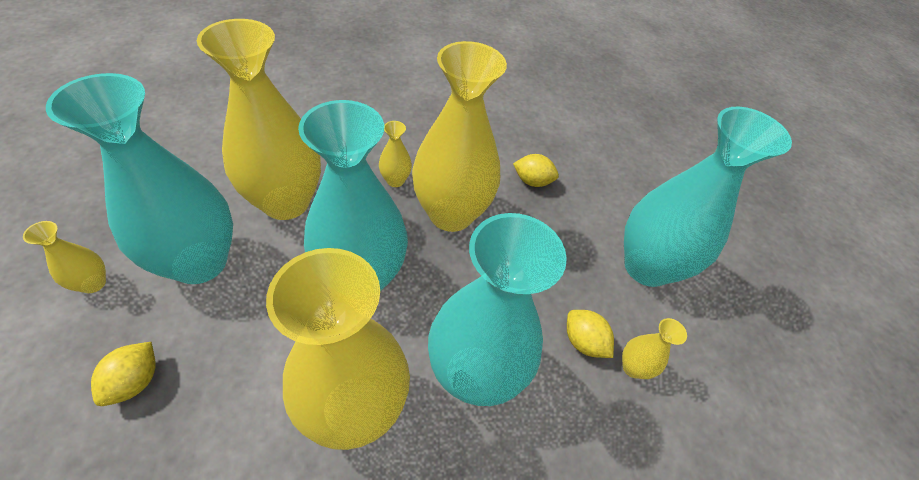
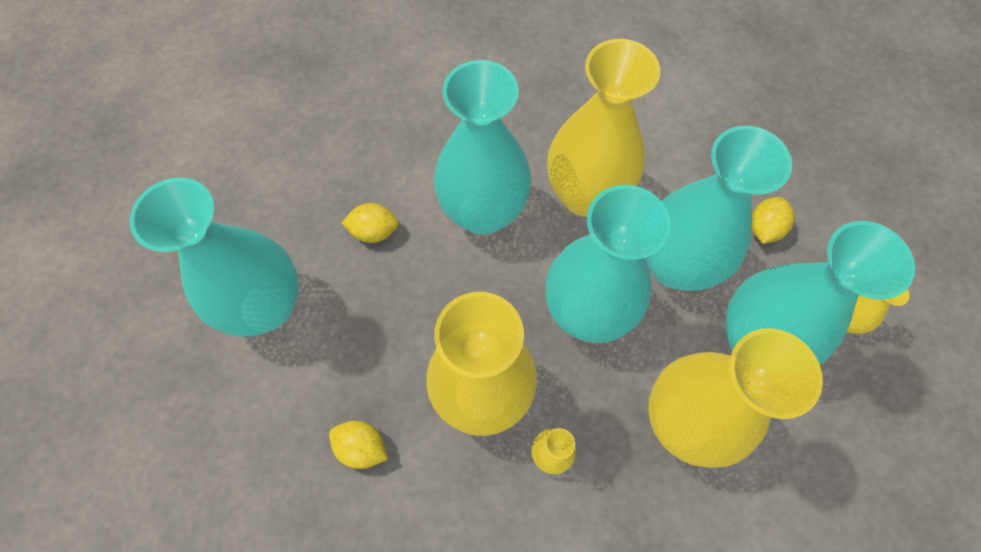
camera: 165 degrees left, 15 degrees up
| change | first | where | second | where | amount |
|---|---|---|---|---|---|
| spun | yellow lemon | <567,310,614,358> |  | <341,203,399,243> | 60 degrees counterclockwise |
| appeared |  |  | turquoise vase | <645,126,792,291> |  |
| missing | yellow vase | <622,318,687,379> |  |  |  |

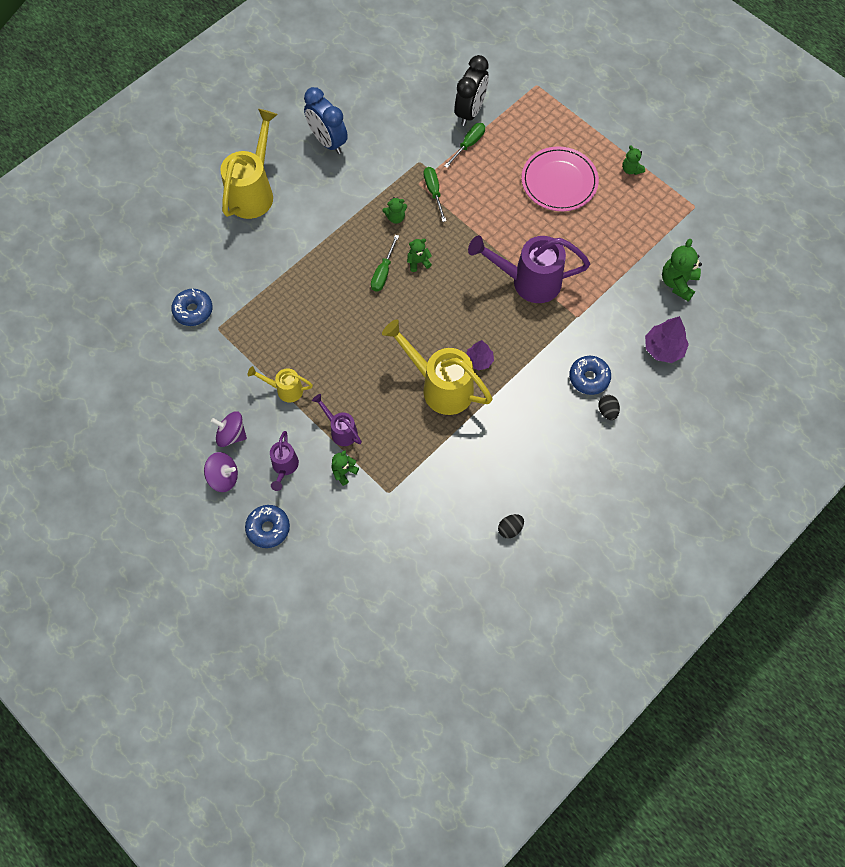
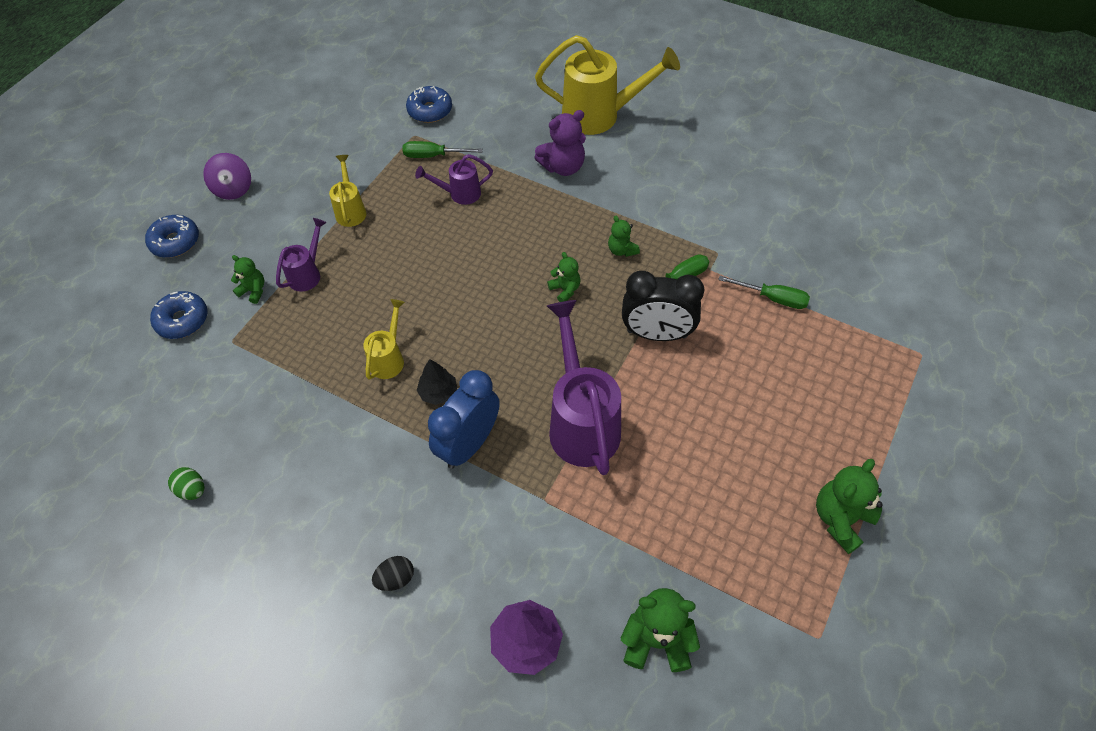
camera: 75 degrees right, 10 degrees down
| change | first | where | second | where | amount |
|---|---|---|---|---|---|
| relocated | blue donut | <569,356,611,395> |  | <150,291,207,339> |  |
| colour | black egg | <498,514,524,539> | green egg | <168,467,204,500> |  |
| size | yellow watering can | <382,319,493,415> |  | <363,299,405,380> | x0.51 |
| relocated | green screwdriver | <371,235,399,292> |  | <403,141,483,158> |  |
| relocated | purple watering can | <270,431,299,491> |  | <415,154,493,205> |  |
| colour | purple tree | <466,340,494,370> | black tree | <416,359,457,405> |  |
| relocated | blue clock | <304,87,348,154> |  | <428,370,500,469> |  |
| appeared |  |  | purple teddy bear | <534,110,586,176> |  |
| relocated | black clock | <455,55,489,126> |  | <622,271,704,341> |  |
| size | green teddy bear | <622,145,645,175> |  | <816,459,883,554> | x1.71 |
| missing | purple spinning top | <211,411,247,447> |  |  |  |
| missing | pink plate | <522,146,599,211> |  |  |  |

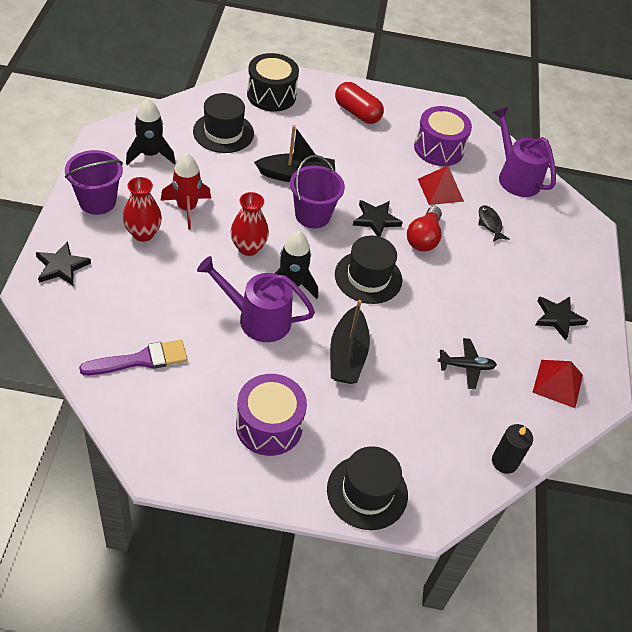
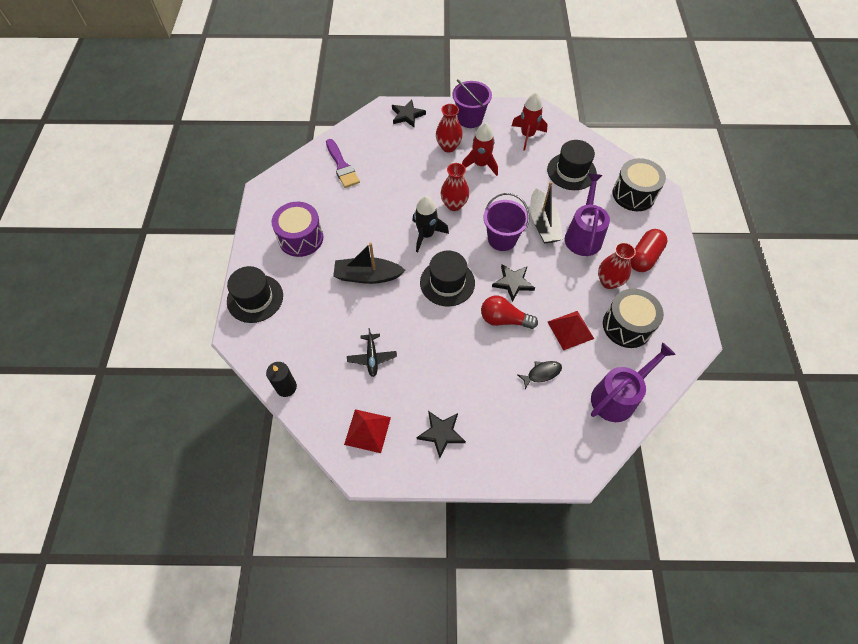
camera: 90 degrees right, 10 degrees up
| change | first | where | second | where | amount |
|---|---|---|---|---|---|
| colour | black rocket | <126,98,175,165> | red rocket | <512,92,548,151> |  |
| relocated | purple watering can | <197,256,315,342> |  | <565,174,610,256> |  |
| appeared |  |  | red vase | <598,242,636,289> |  |
| colour | purple drum | <414,106,472,166> | black drum | <603,289,664,348> |  |

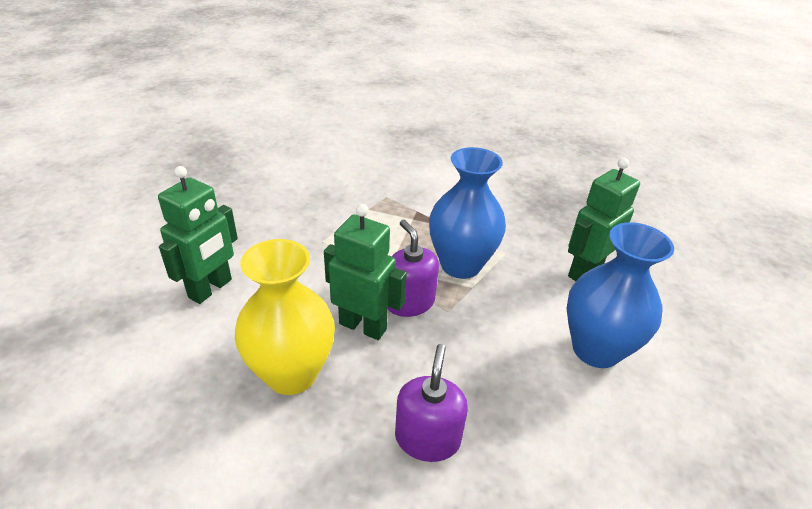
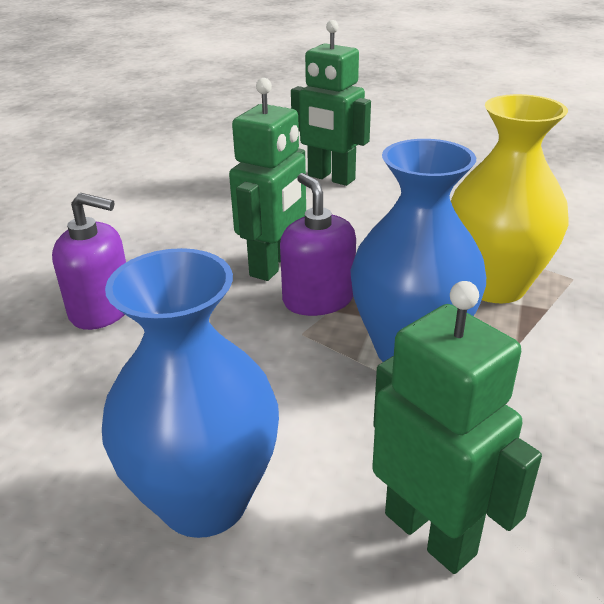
camera: 95 degrees right, 5 degrees down
| change | first | where | second | where | amount |
|---|---|---|---|---|---|
| spun | purple soap dispenser | <388,220,439,317> |  | <280,173,356,316> | 90 degrees counterclockwise |
| relocated | yellow vase | <235,239,335,395> |  | <451,94,569,303> |  |

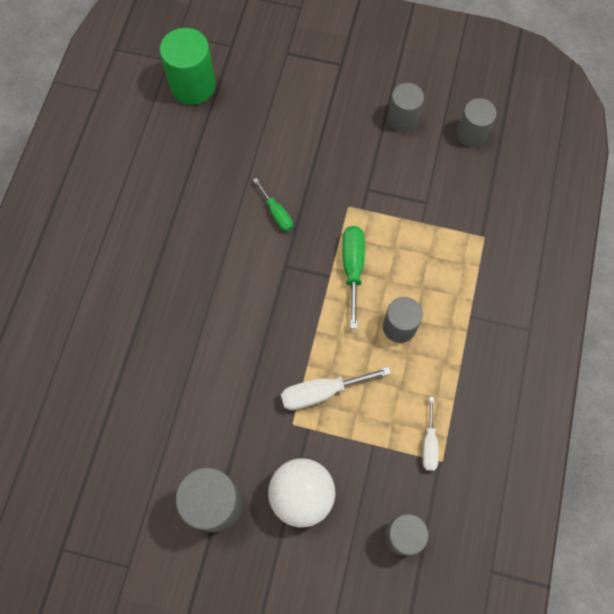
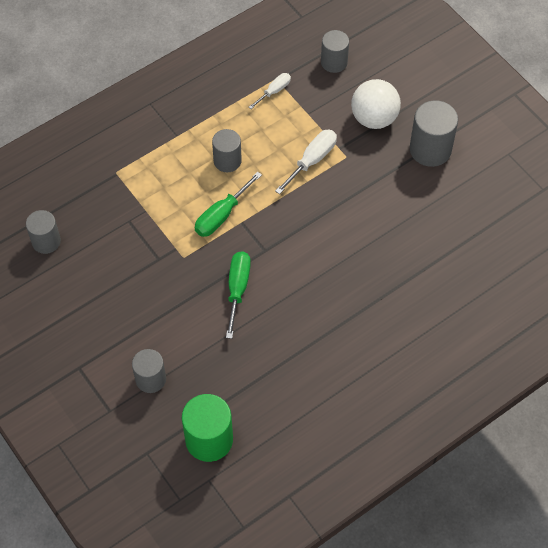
camera: 140 degrees left, 10 degrees down
| change | first | where | second | where | amount |
|---|---|---|---|---|---|
| relocated | grey cylinder | <388,83,424,132> |  | <132,349,166,393> |  |
| size | green screwdriver | <253,178,293,232> |  | <226,251,251,339> | x1.56 |
| spun | white screwdriver | <281,366,391,410> |  | <275,130,337,194> | 75 degrees counterclockwise |

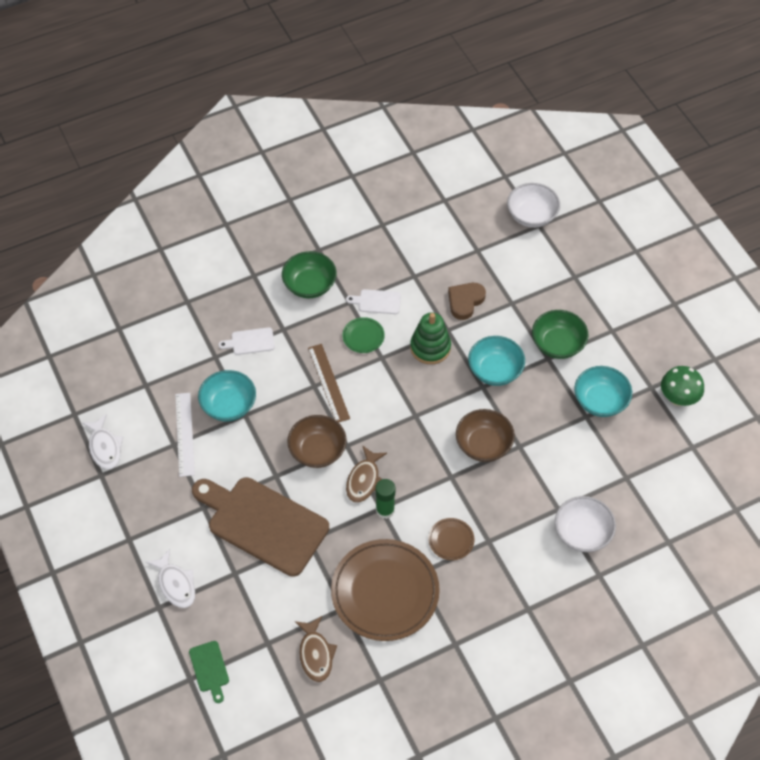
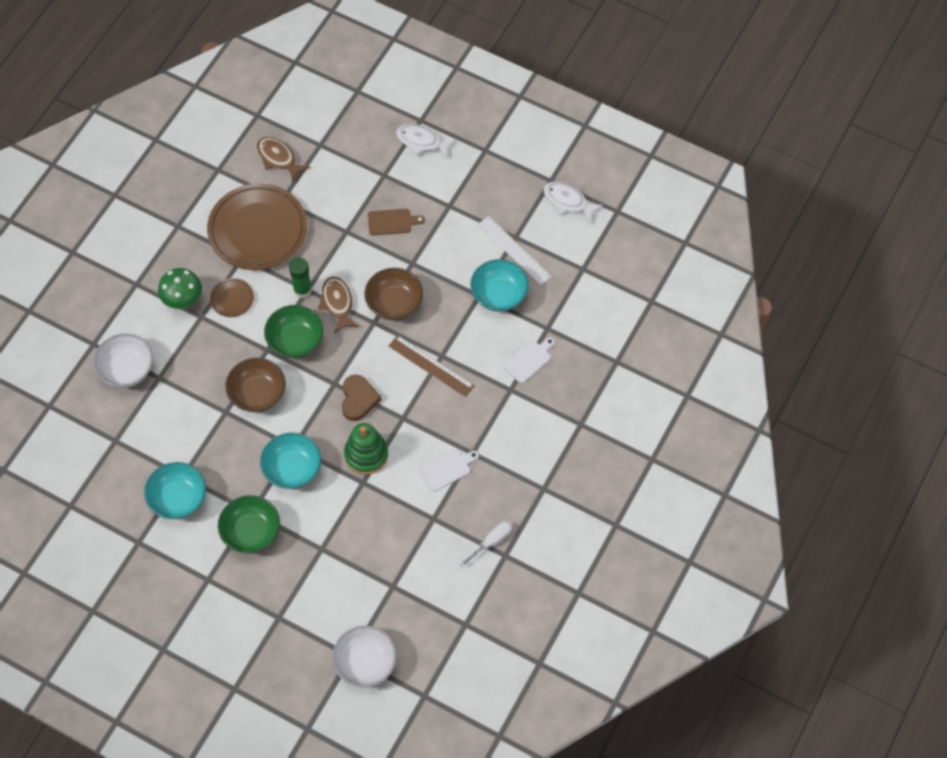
camera: 145 degrees right, 5 degrees up
| change | first | where | second | where | amount |
|---|---|---|---|---|---|
| relocated | green mushroom | <661,366,704,406> |  | <158,268,202,309> |  |
| relocated | green bowl | <282,251,337,298> |  | <264,305,323,358> |  |
| relocated | brown heart | <448,283,486,320> |  | <342,374,381,421> |  |
| size | brown cutting board | <192,477,329,577> |  | <368,209,425,235> | x0.42 |
| appeared |  |  | white screwdriver | <460,521,512,567> |  |
| missing | green cutting board | <189,641,229,703> |  |  |  |
| missing | green plate | <342,317,385,353> |  |  |  |

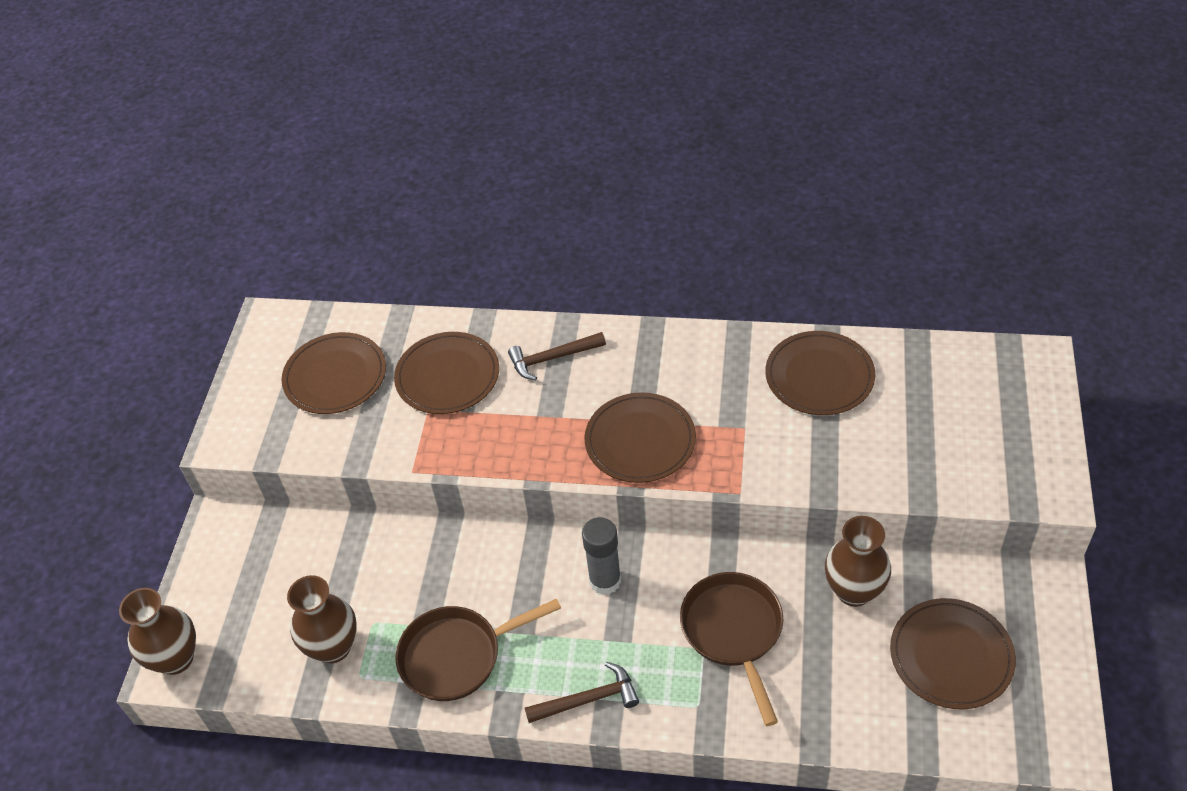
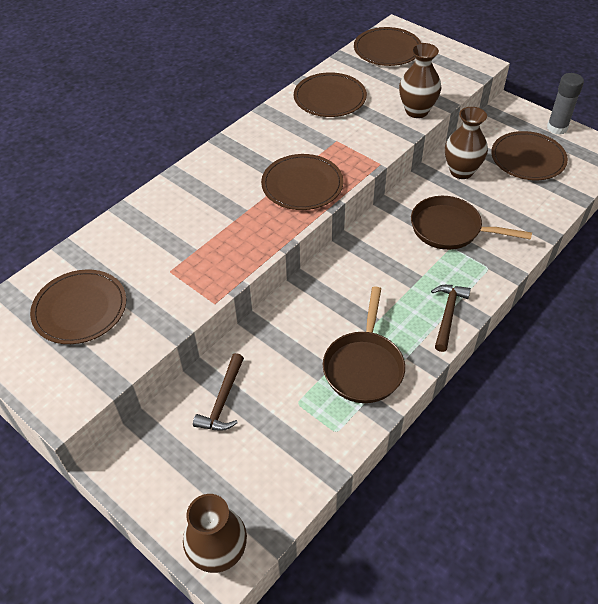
camera: 60 degrees left, 0 degrees up
| change | first | where | second | where | amount |
|---|---|---|---|---|---|
| relocated | brown hammer | <508,332,606,380> |  | <193,353,244,431> |  |
| relocated | brown plate | <394,332,499,414> |  | <354,27,421,66> |  |
| relocated | brown vase | <287,575,357,663> |  | <399,43,441,118> |  |
| relocated | grey glue stick | <582,517,621,595> |  | <547,73,584,135> |  |

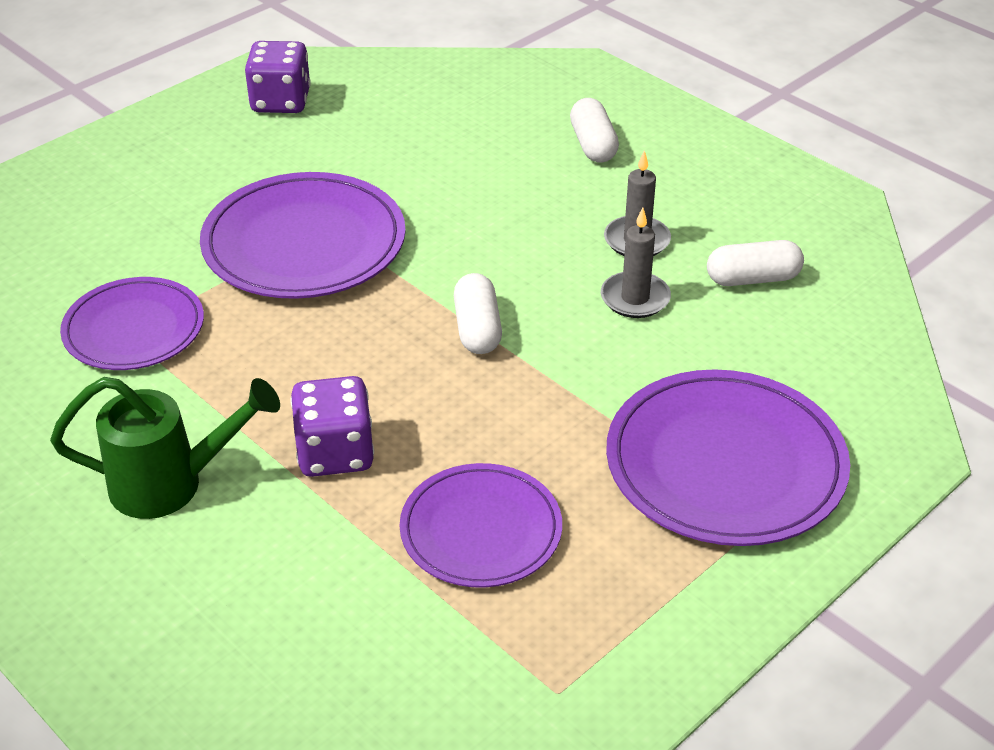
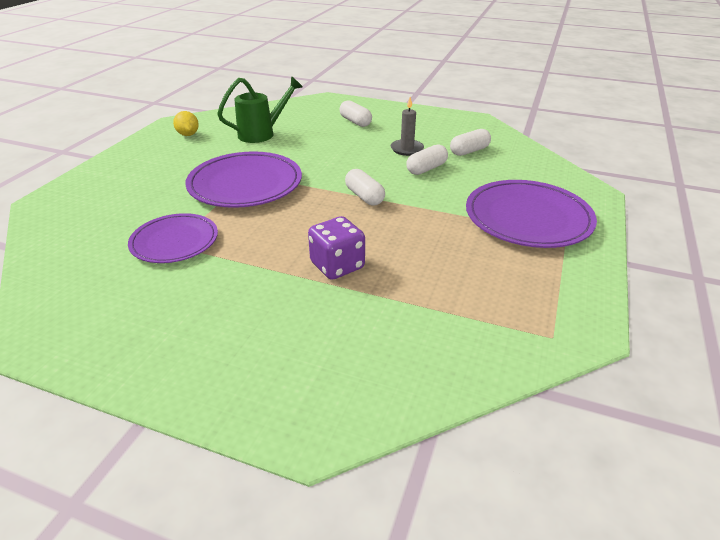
camera: 25 degrees left, 5 degrees down
| change | first | where | second | where | amount |
|---|---|---|---|---|---|
| exchanged | purple dice | <245,41,311,113> | yellow lemon | <173,111,199,136> |  |
| relocated | green watering can | <50,377,280,519> |  | <217,76,303,143> |  |
| exchanged | grey candle | <601,207,671,318> | white capsule | <406,144,448,175> |  |
| missing | purple plate | <399,463,562,588> |  |  |  |

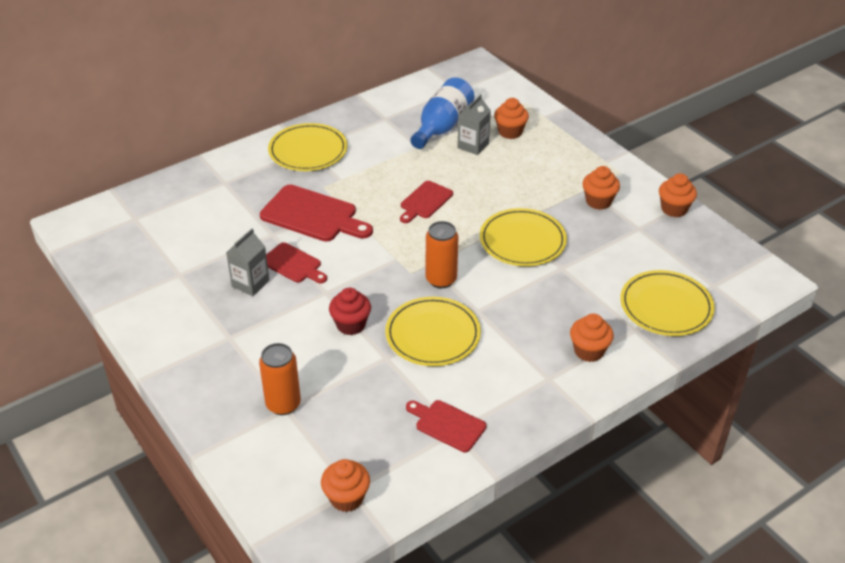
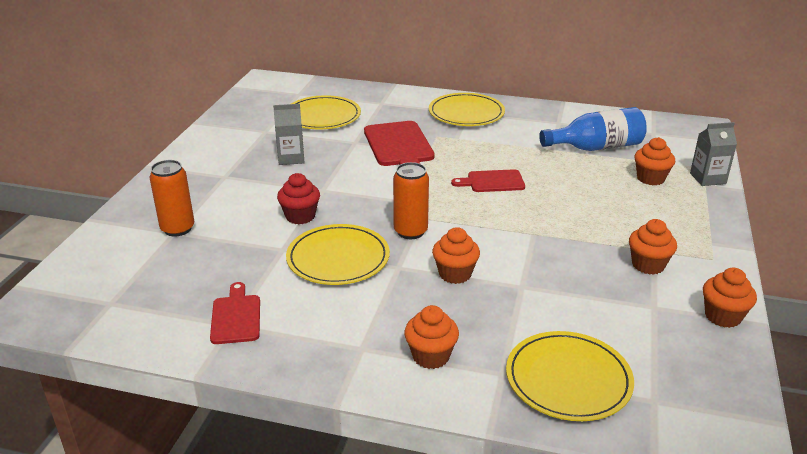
camera: 50 degrees right, 10 degrees down
| change | first | where | second | where | amount |
|---|---|---|---|---|---|
| relocated | yellow plate | <480,208,567,266> |  | <291,95,361,129> |  |
| relocated | orange cupcake | <321,459,370,512> |  | <432,227,480,284> |  |
| relocated | grey carton | <458,94,491,155> |  | <690,122,737,186> |  |
| missing | red cutting board | <266,242,327,283> |  |  |  |

